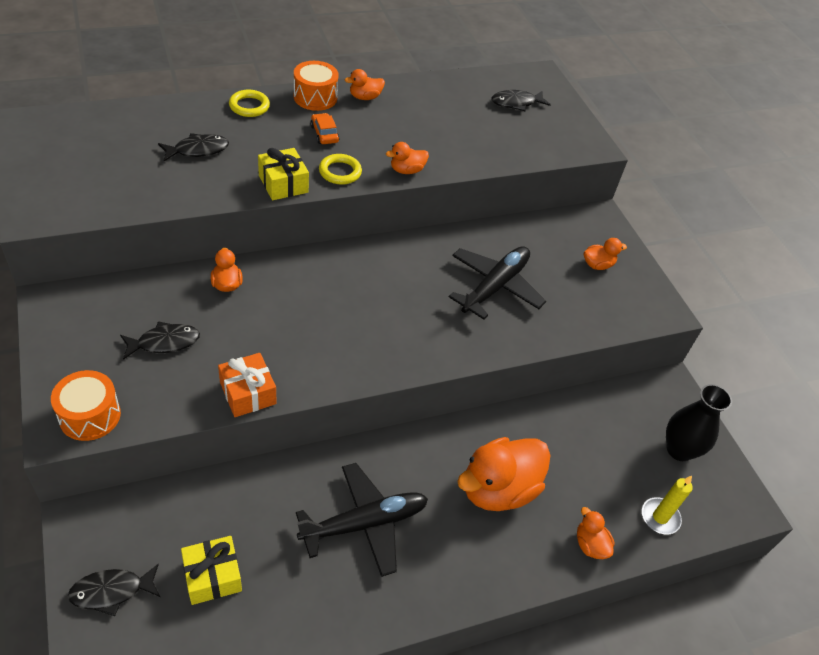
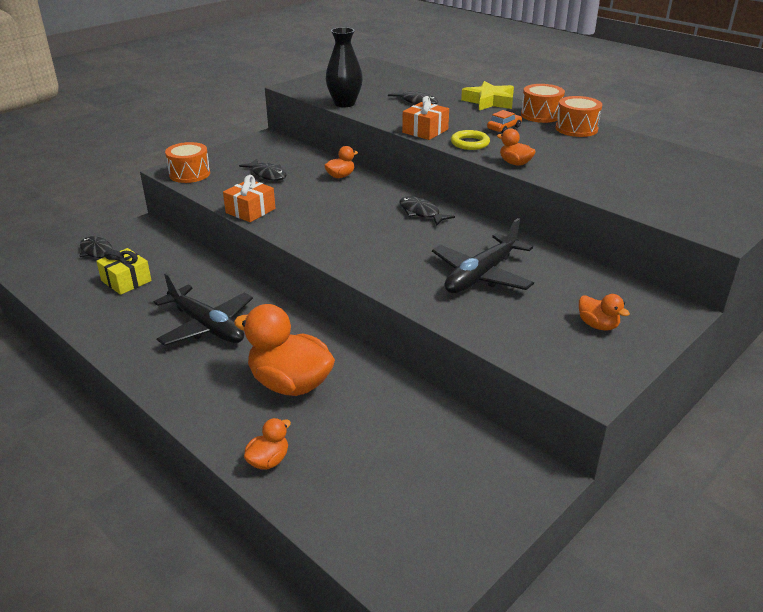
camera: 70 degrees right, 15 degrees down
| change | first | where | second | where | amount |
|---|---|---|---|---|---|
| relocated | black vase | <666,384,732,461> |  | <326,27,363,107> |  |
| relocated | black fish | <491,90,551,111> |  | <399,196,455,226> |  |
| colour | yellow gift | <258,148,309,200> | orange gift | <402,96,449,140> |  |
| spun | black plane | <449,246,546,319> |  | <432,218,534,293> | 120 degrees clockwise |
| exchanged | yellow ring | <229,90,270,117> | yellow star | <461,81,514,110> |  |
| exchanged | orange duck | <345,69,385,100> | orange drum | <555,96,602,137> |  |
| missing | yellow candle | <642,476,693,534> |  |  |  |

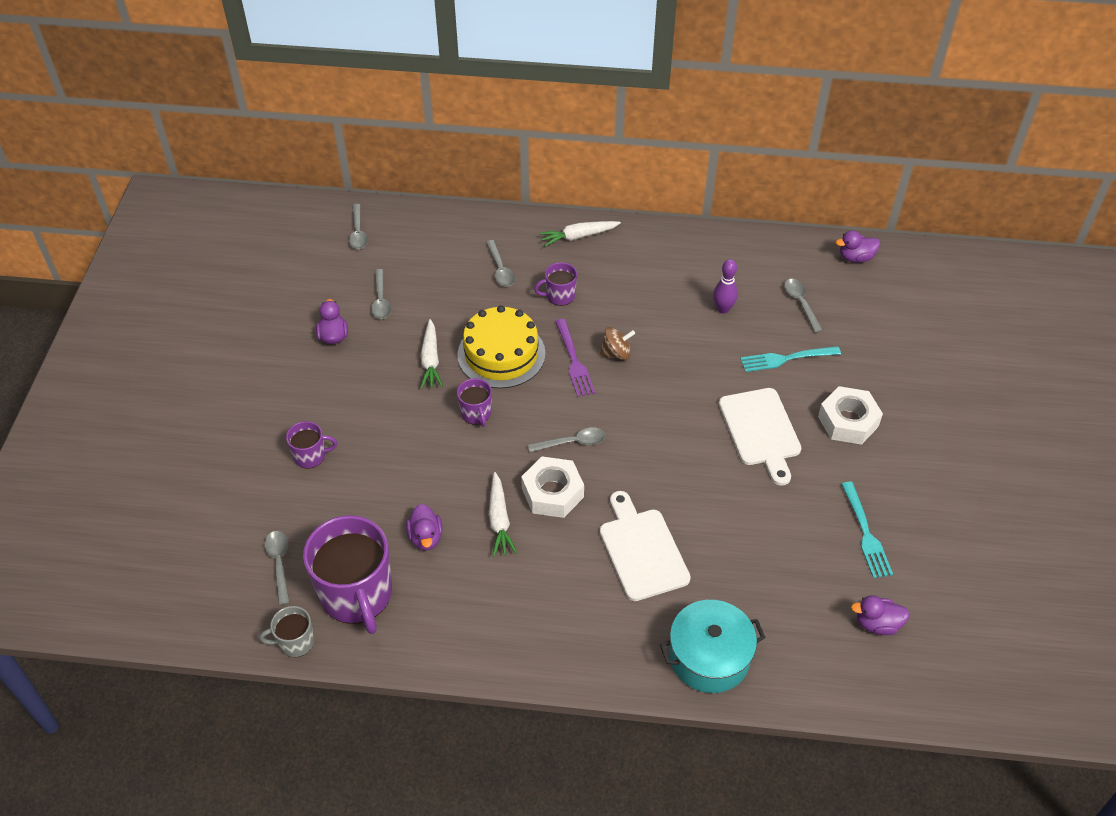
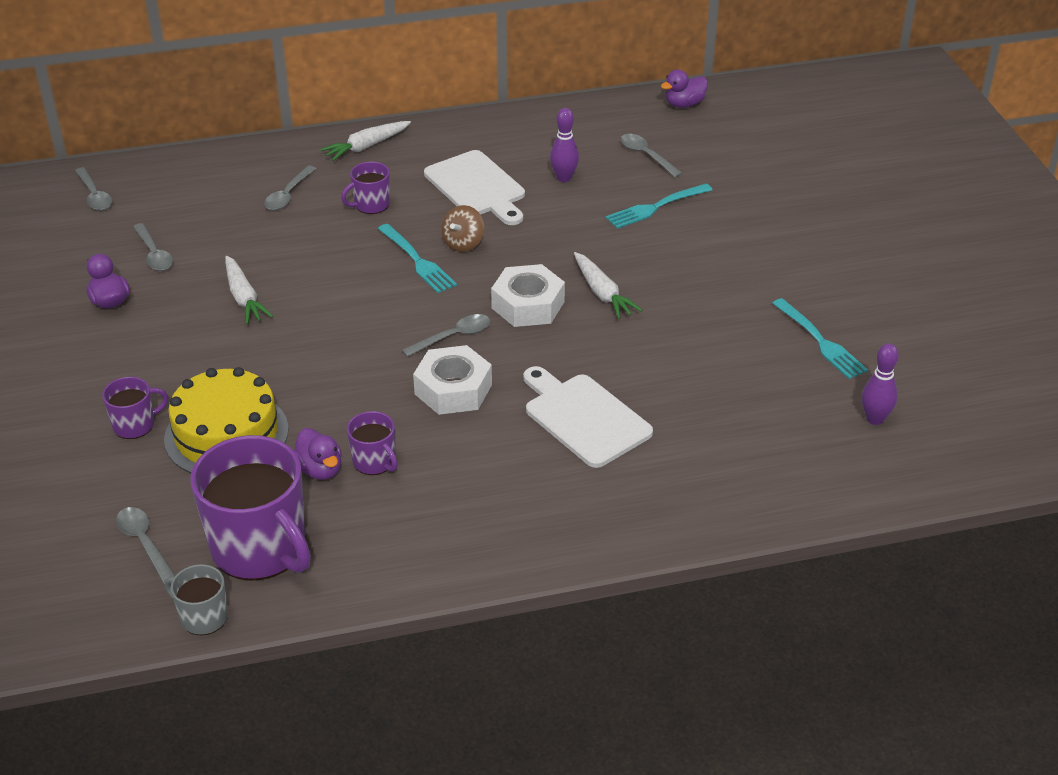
camera: 20 degrees left, 10 degrees down
| change | first | where | second | where | amount |
|---|---|---|---|---|---|
| relocated | yellow cake | <457,305,545,389> |  | <164,367,289,473> |  |
| spun | grey mug | <259,606,314,657> |  | <164,564,228,635> | 60 degrees clockwise |
| spun | grey spoon | <486,240,515,287> |  | <264,166,316,210> | 60 degrees clockwise |
| relocated | purple mug | <457,378,492,427> |  | <347,411,398,475> |  |
| colour | purple fork | <555,319,595,397> | turquoise fork | <378,224,457,293> |  |
| relocated | white cutting board | <719,388,801,485> |  | <424,150,525,225> |  |
| spun | brown spinning top | <600,327,635,360> |  | <441,205,484,252> | 150 degrees clockwise |
| relocated | white nut | <818,386,883,445> |  | <491,264,565,327> |  |
| relocated | white carrot | <489,472,517,557> |  | <574,252,642,319> |  |
| exchanged | purple duck | <851,595,910,635> | purple bowling pin | <862,343,899,425> |  |
| missing | turquoise pot | <660,600,766,693> |  |  |  |

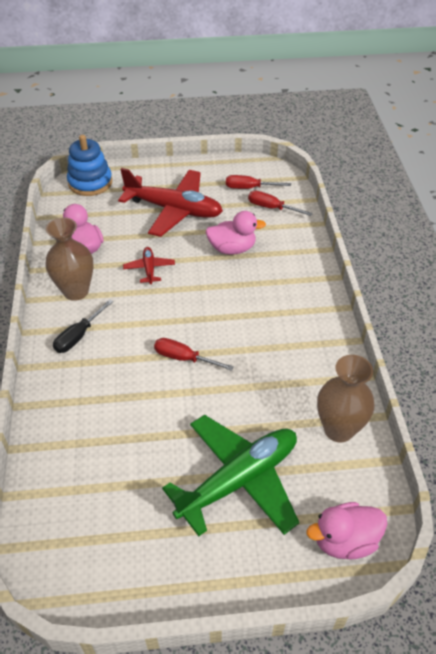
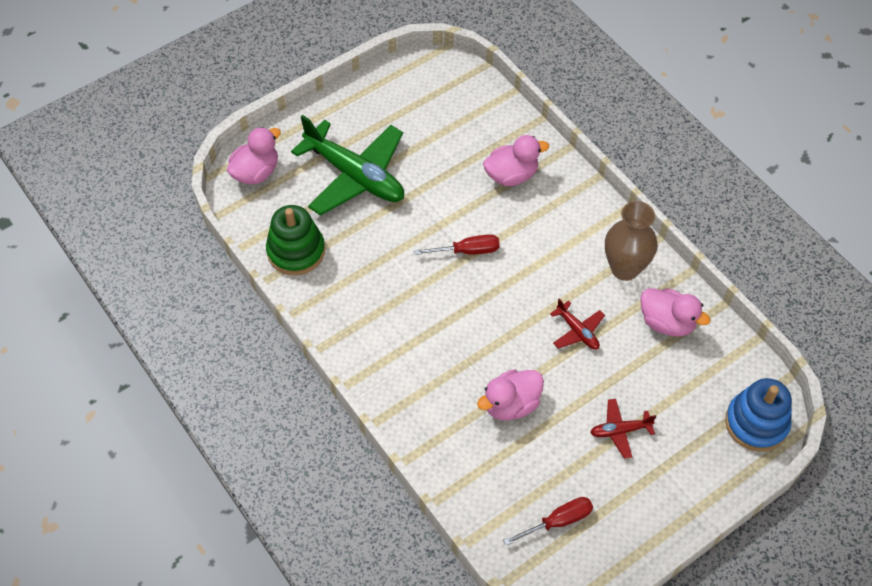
camera: 150 degrees right, 10 degrees up
| change | first | where | second | where | amount |
|---|---|---|---|---|---|
| exchanged | brown vase | <317,355,375,443> | green stacking toy | <266,205,325,275> |  |
| spun | green plane | <162,415,299,536> |  | <291,115,404,216> | 75 degrees counterclockwise |
| appeared |  |  | pink duck | <483,135,549,186> |  |
| size | red plane | <118,168,223,237> |  | <590,399,656,459> | x0.45 |
| missing | black screwdriver | <53,299,113,353> |  |  |  |
| missing | red screwdriver | <248,191,313,216> |  |  |  |

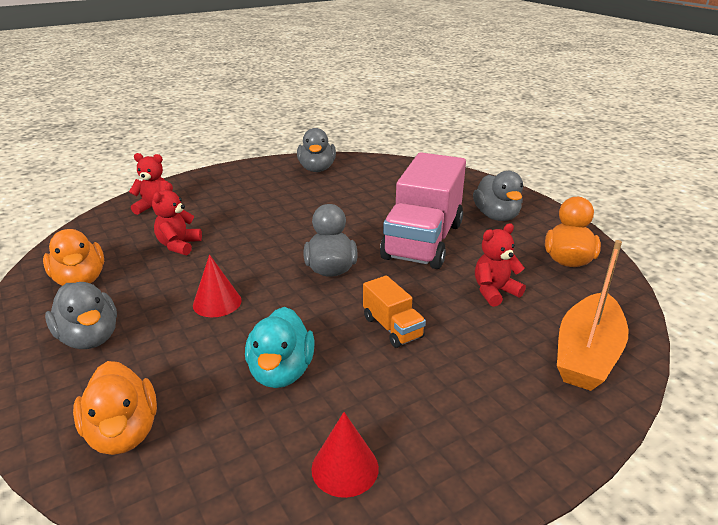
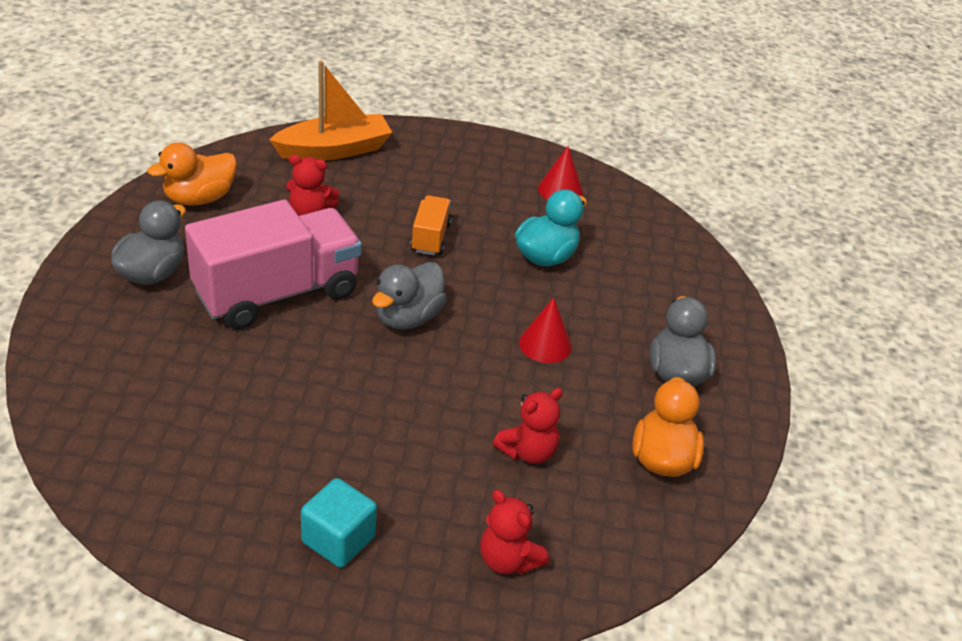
camera: 145 degrees left, 10 degrees up
| change | first | where | second | where | amount |
|---|---|---|---|---|---|
| appeared |  |  | turquoise cube | <301,478,377,568> |  |
| missing | orange duck | <73,361,157,455> |  |  |  |
| missing | grey duck | <297,128,336,172> |  |  |  |

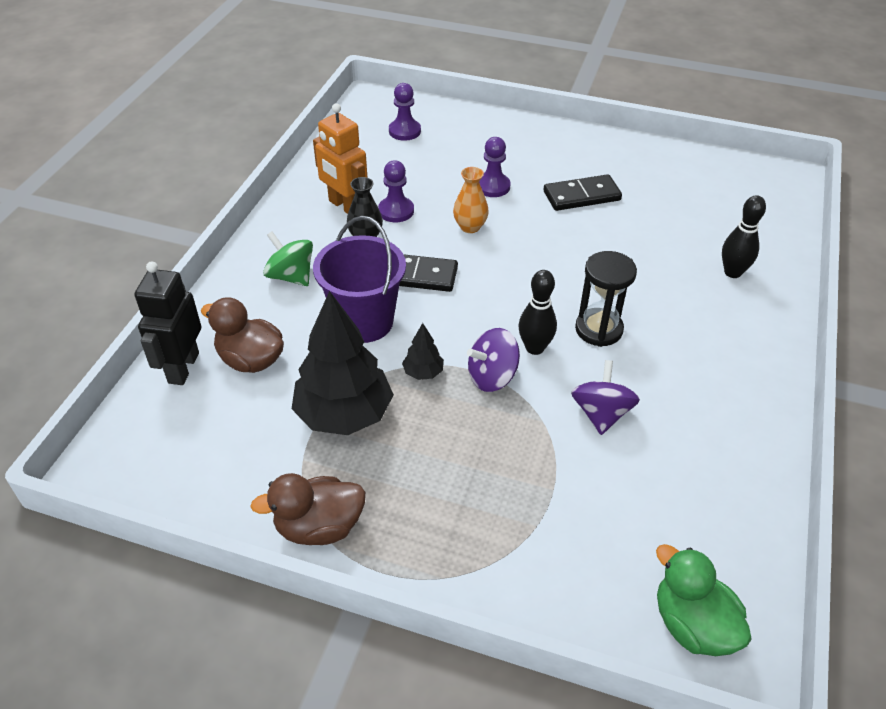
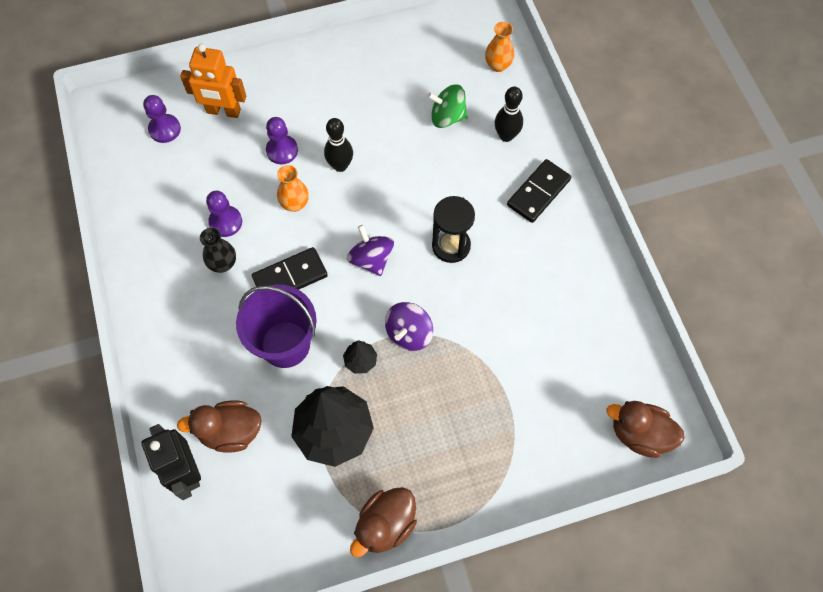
camera: 35 degrees left, 20 degrees up
| change | first | where | second | where | amount |
|---|---|---|---|---|---|
| relocated | orange robot | <313,103,368,214> |  | <180,44,246,118> |  |
| relocated | black bowling pin | <518,270,557,355> |  | <324,118,353,172> |  |
| relocated | purple spinning top | <571,360,640,435> |  | <347,225,394,276> |  |
| relocated | green spinning top | <263,231,313,286> |  | <427,84,468,128> |  |
| appeared |  |  | orange vase | <485,22,514,72> |  |
| relocated | black domino | <543,174,622,211> |  | <507,159,571,223> |  |
| colour | green duck | <656,544,752,656> | brown duck | <607,401,685,458> |  |

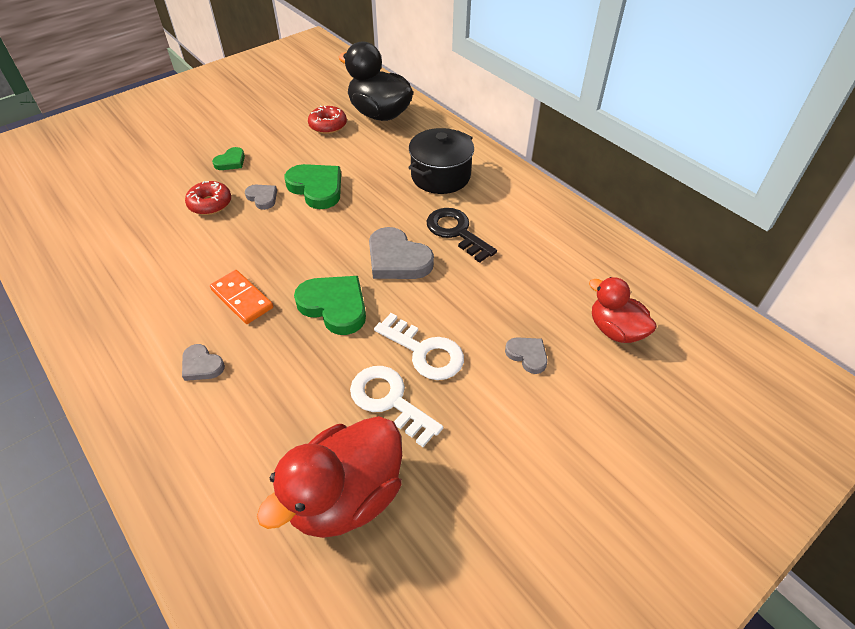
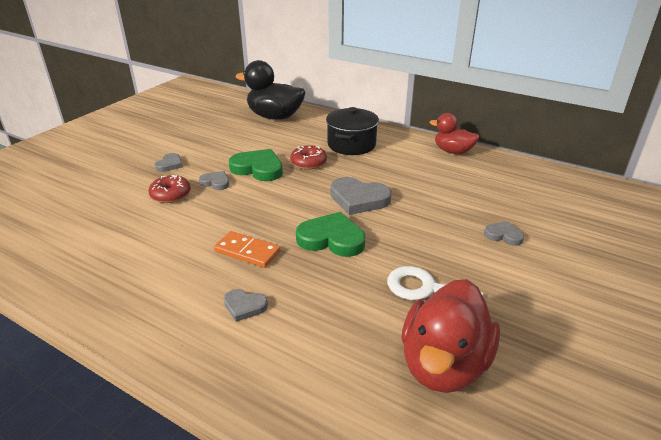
camera: 20 degrees left, 15 degrees down
| change | first | where | second | where | amount |
|---|---|---|---|---|---|
| colour | green heart | <212,147,245,170> | grey heart | <155,153,183,172> |  |
| relocated | red donut | <308,106,347,134> |  | <290,145,327,170> |  |
| relocated | red duck | <589,277,657,343> |  | <430,113,480,154> |  |
| missing | white key | <374,313,464,380> |  |  |  |
| missing | black key | <427,208,497,263> |  |  |  |

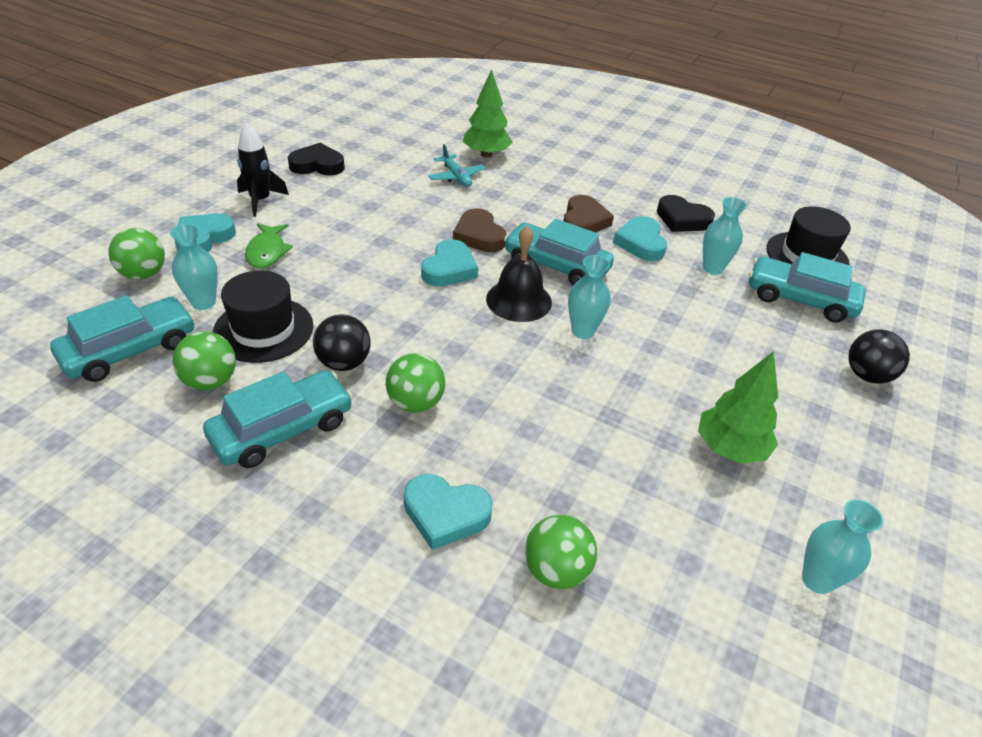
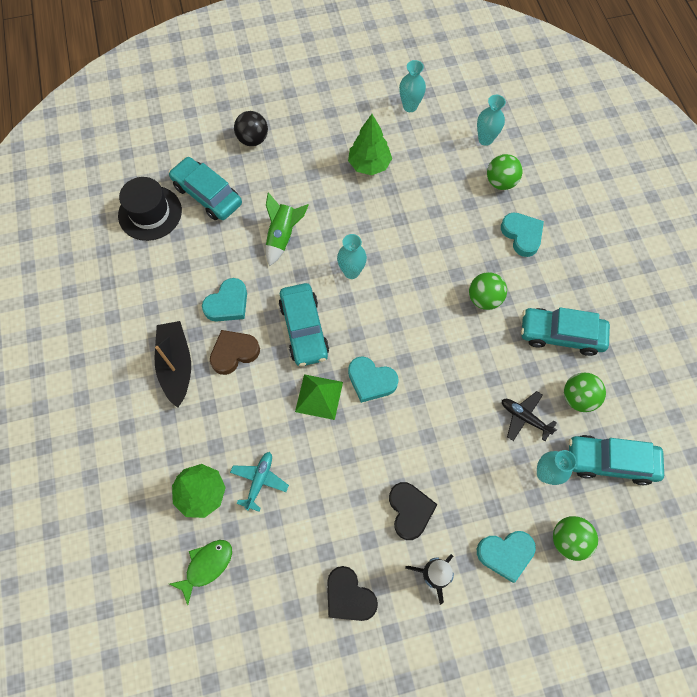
camera: 130 degrees left, 25 degrees up
| change | first | where | second | where | amount |
|---|---|---|---|---|---|
| appeared |  |  | black boat | <155,321,191,408> |  |
| spun | turquoise car | <749,252,866,323> |  | <169,157,242,220> | 150 degrees clockwise |
| relocated | green fish | <245,223,293,268> |  | <170,540,232,605> |  |
| appeared |  |  | green rocket | <266,192,308,266> |  |
| exchanged | brown heart | <453,208,507,252> | green pyramid | <295,374,343,420> |  |
| spun | turquoise heart | <421,239,478,287> |  | <348,356,399,403> | 135 degrees counterclockwise |
| relocated | black heart | <657,195,715,232> |  | <389,482,438,540> |  |
| relocated | turquoise vase | <703,197,747,275> |  | <477,95,506,146> |  |
| exchanged | black hat | <213,270,313,363> | black plane | <502,391,557,441> |  |
| missing | black ball | <313,314,370,371> |  |  |  |
| missing | black bell | <486,226,552,322> |  |  |  |

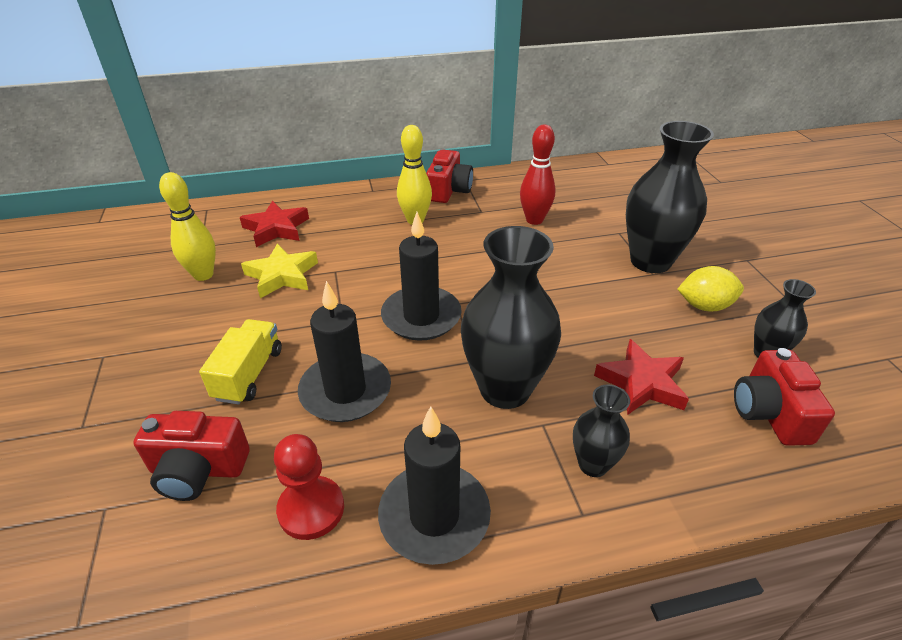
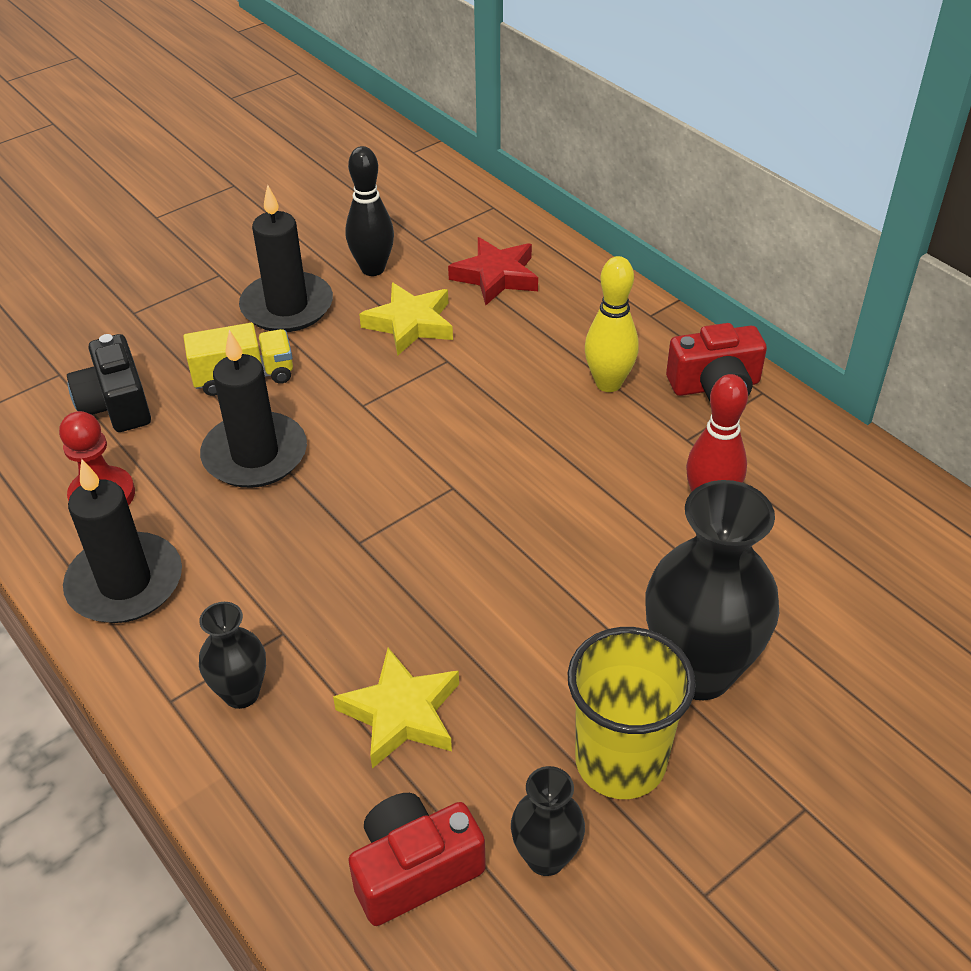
camera: 65 degrees right, 5 degrees up
| change | first | where | second | where | amount |
|---|---|---|---|---|---|
| colour | red camera | <133,411,250,501> | black camera | <67,334,151,432> |  |
| relocated | black candle | <381,212,462,341> |  | <239,185,333,332> |  |
| colour | red star | <594,339,689,414> | yellow star | <333,648,459,769> |  |
| colour | yellow bowling pin | <159,172,216,281> | black bowling pin | <346,146,394,276> |  |
| exchanged | yellow lemon | <678,266,744,311> | yellow cup | <568,627,696,799> |  |
| missing | black vase | <461,226,561,409> |  |  |  |

